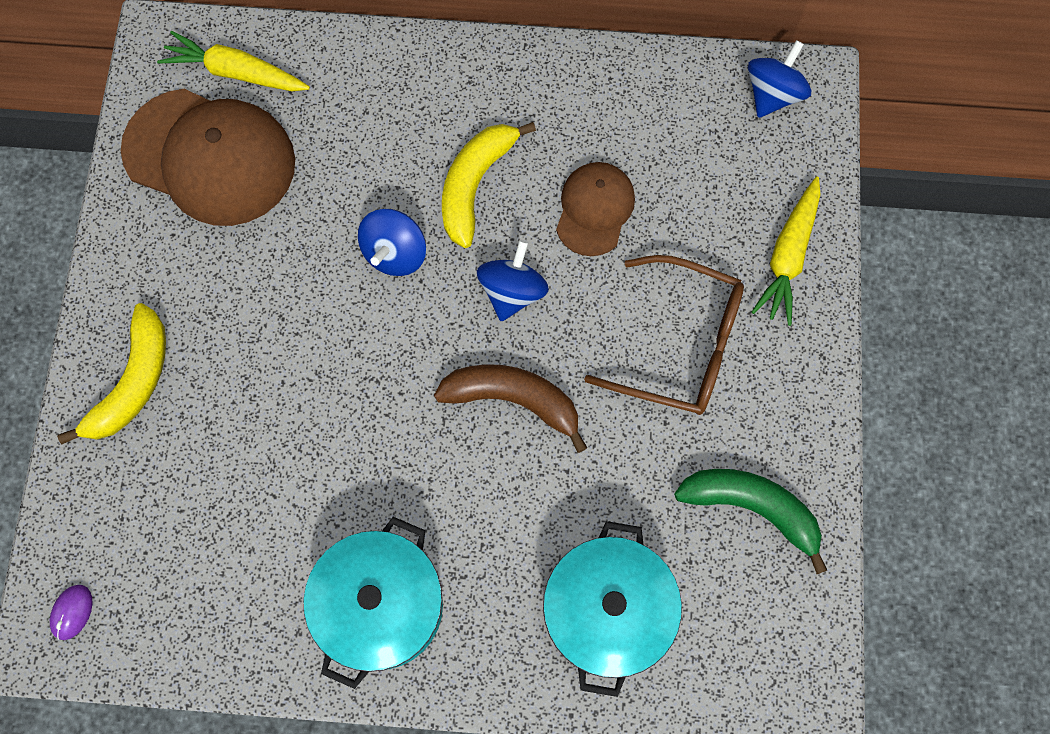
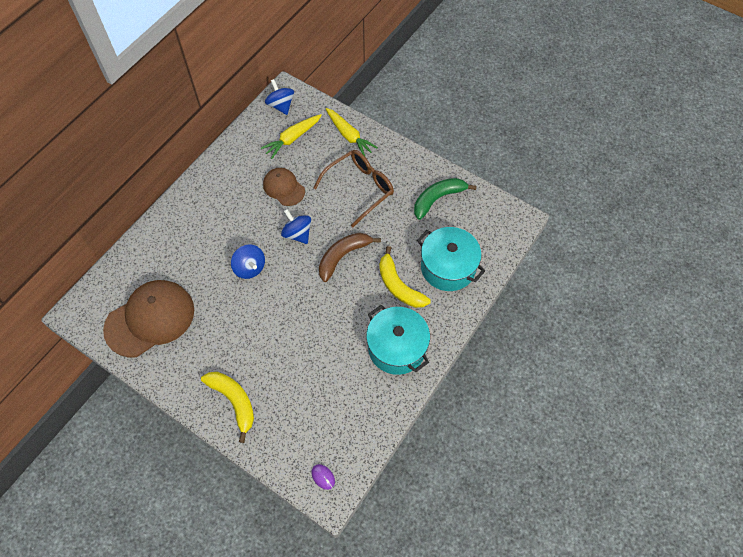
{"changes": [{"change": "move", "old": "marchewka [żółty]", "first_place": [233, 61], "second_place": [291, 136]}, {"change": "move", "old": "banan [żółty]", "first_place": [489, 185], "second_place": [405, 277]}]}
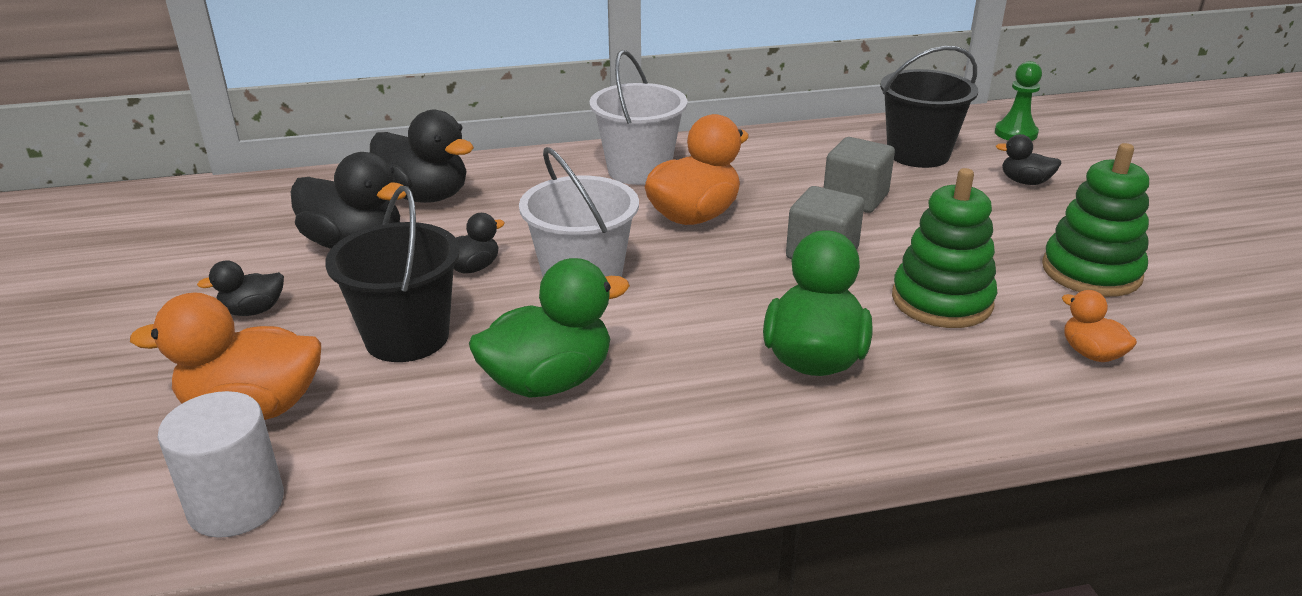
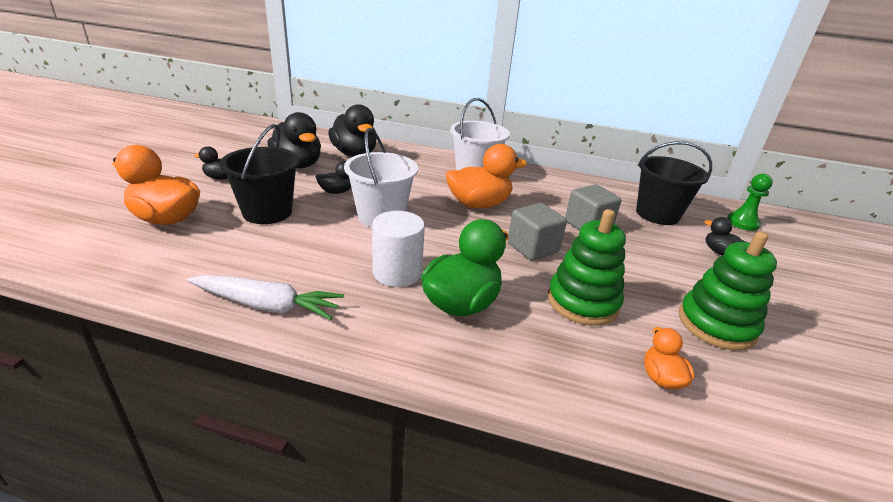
{"changes": [{"change": "move", "old": "walec [biały]", "first_place": [220, 464], "second_place": [398, 249]}, {"change": "delete", "old": "kaczka [zielony]", "first_place": [549, 328]}, {"change": "insert", "new": "marchewka [biały]", "second_place": [265, 297]}]}
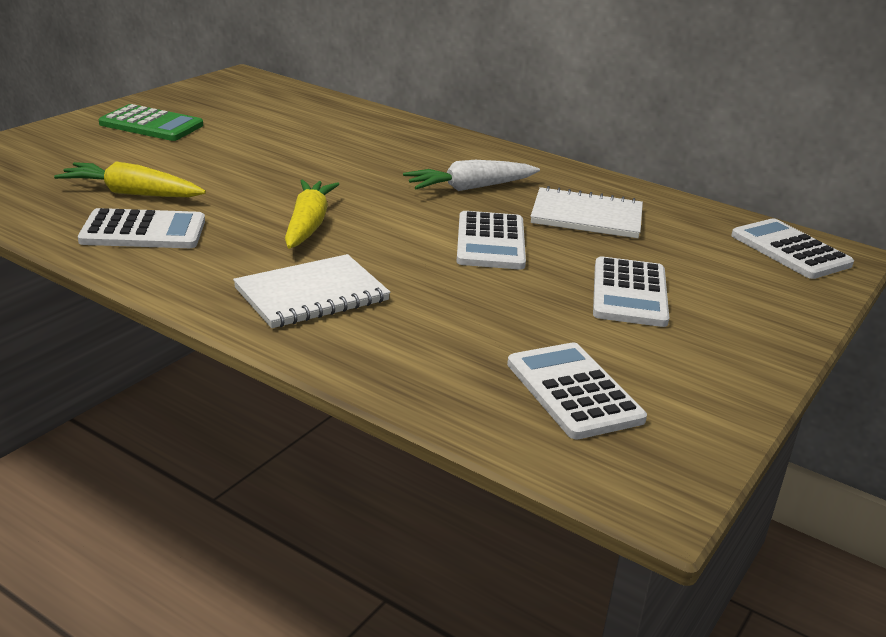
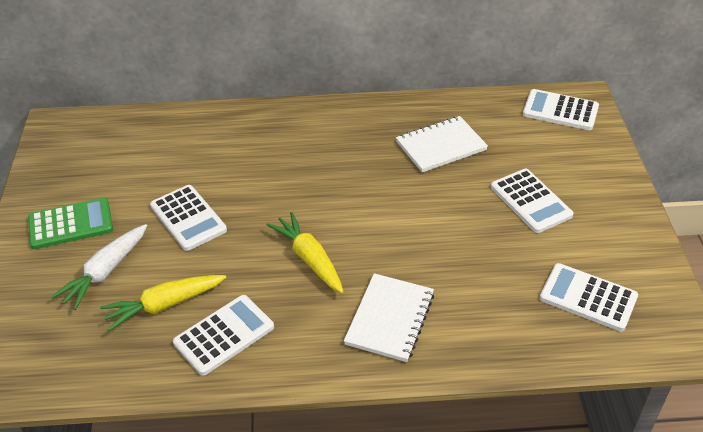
{"changes": [{"change": "move", "old": "marchewka [biały]", "first_place": [471, 175], "second_place": [99, 267]}, {"change": "move", "old": "kalkulator [biały]", "first_place": [491, 240], "second_place": [188, 218]}]}
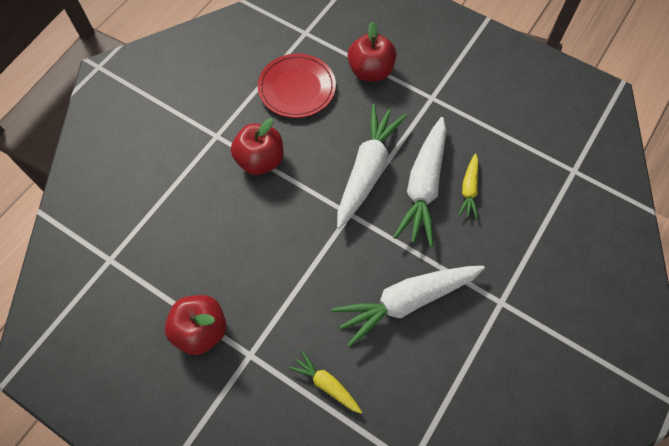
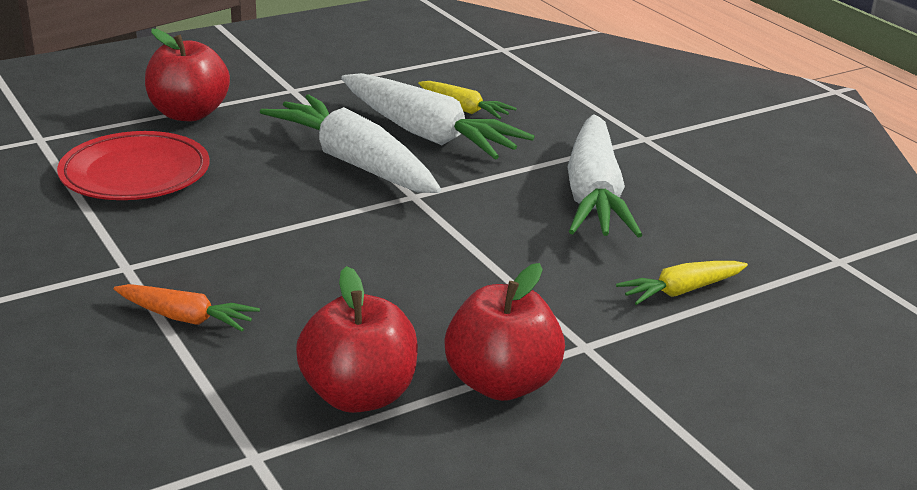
{"changes": [{"change": "move", "old": "jabłko [czerwony]", "first_place": [257, 146], "second_place": [357, 339]}, {"change": "insert", "new": "marchewka [pomarańczowy]", "second_place": [187, 307]}]}
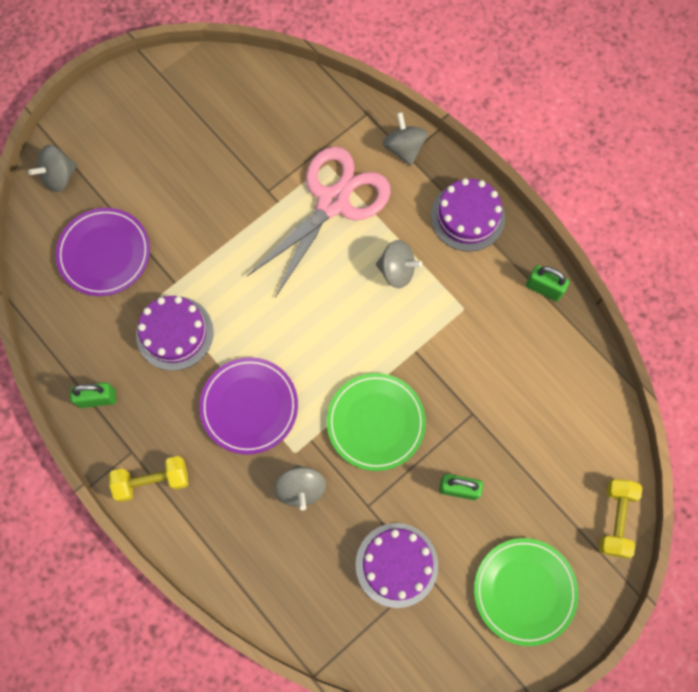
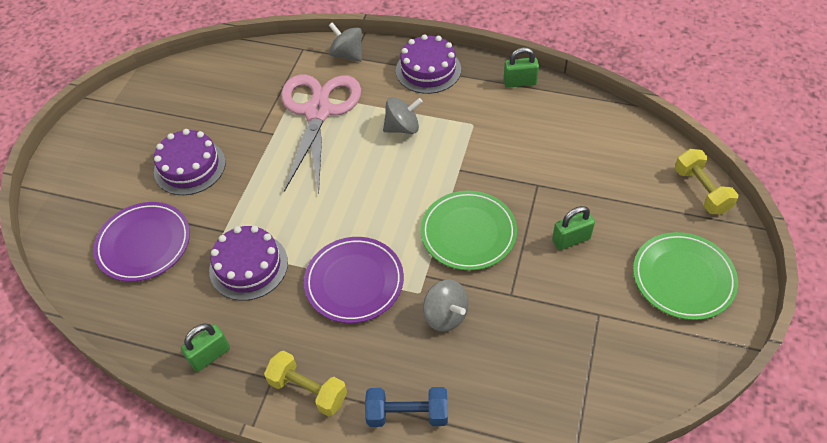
{"changes": [{"change": "delete", "old": "bączek [szary]", "first_place": [52, 168]}, {"change": "rotate", "old": "hantel [żółty]", "first_place": [148, 479], "second_place": [305, 383], "degrees": 75}, {"change": "move", "old": "tort [fioletowy]", "first_place": [397, 565], "second_place": [190, 162]}, {"change": "insert", "new": "hantel [niebieski]", "second_place": [406, 407]}]}
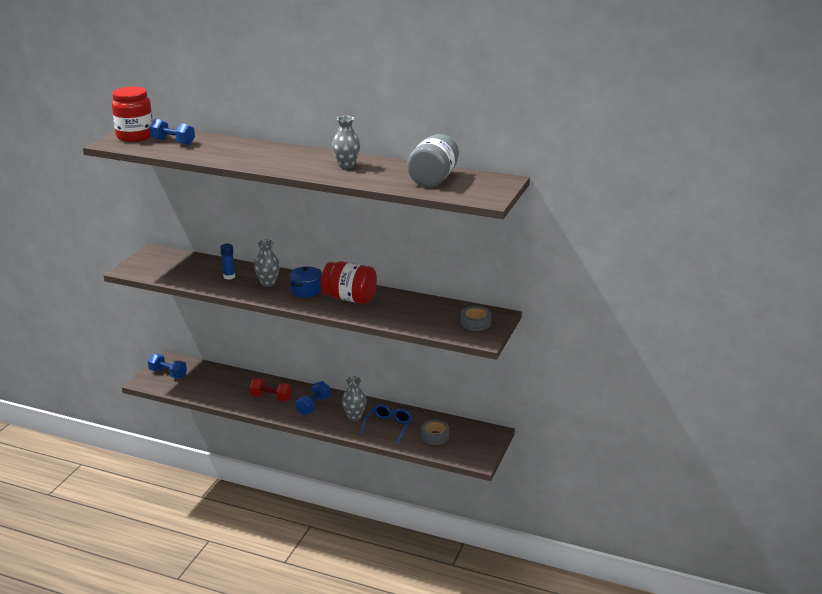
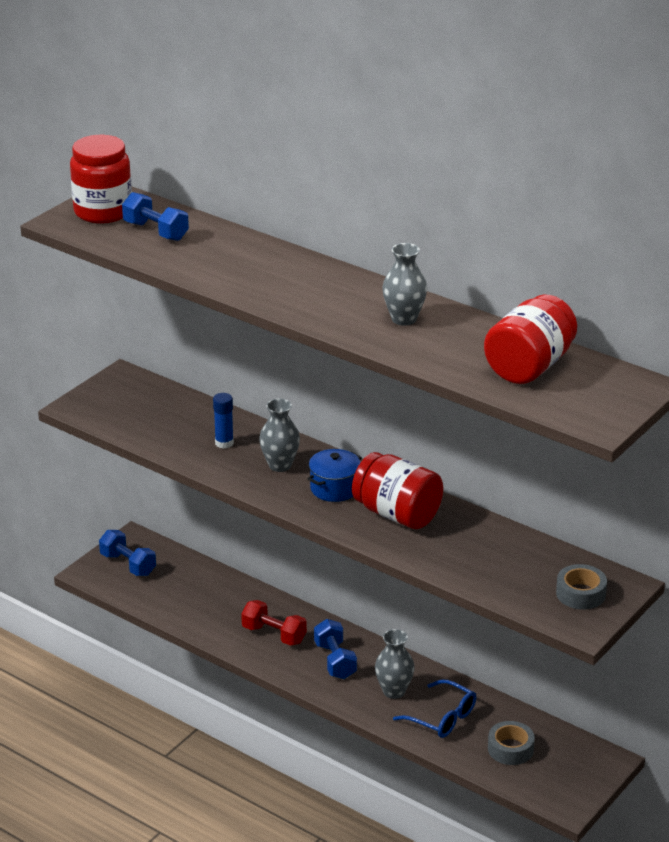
{"changes": [{"change": "rotate", "old": "hantel [niebieski]", "first_place": [313, 398], "second_place": [335, 649], "degrees": -60}, {"change": "rotate", "old": "okulary [niebieski]", "first_place": [386, 423], "second_place": [434, 709], "degrees": 90}, {"change": "recolor", "old": "słoik [szary]", "new": "słoik [czerwony]", "first_place": [433, 160], "second_place": [530, 339]}]}
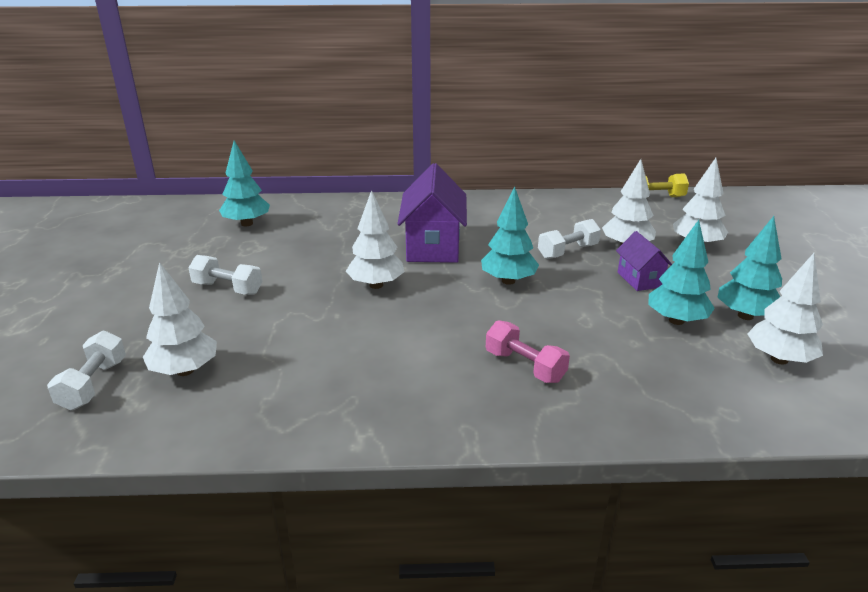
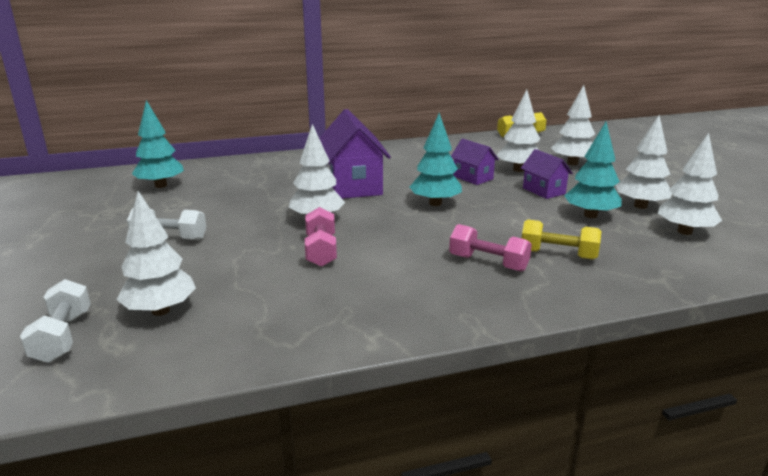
{"changes": [{"change": "replace", "old": "hantel [biały]", "new": "domek [fioletowy]", "first_place": [569, 239], "second_place": [475, 162]}, {"change": "recolor", "old": "drzewko [turkusowy]", "new": "drzewko [biały]", "first_place": [749, 268], "second_place": [644, 162]}, {"change": "insert", "new": "hantel [różowy]", "second_place": [321, 237]}, {"change": "insert", "new": "hantel [żółty]", "second_place": [561, 240]}]}
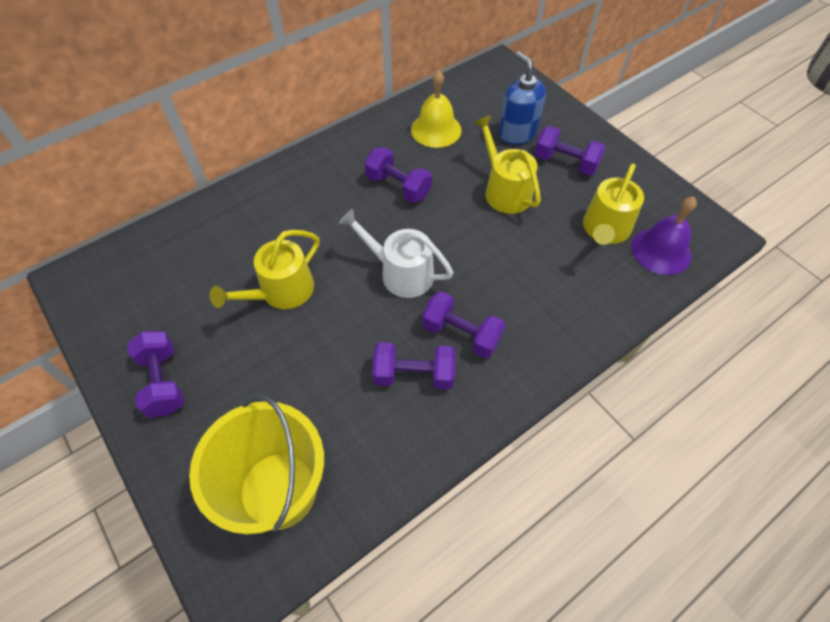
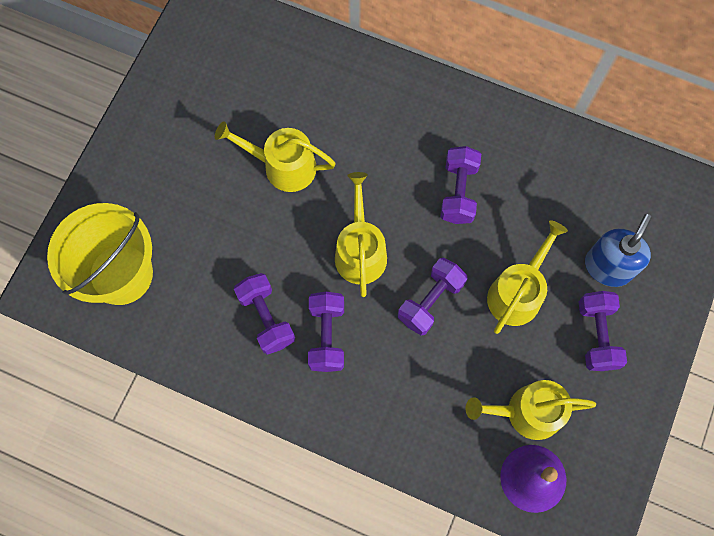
{"changes": [{"change": "move", "old": "hantel [fioletowy]", "first_place": [156, 374], "second_place": [432, 297]}, {"change": "recolor", "old": "konewka [biały]", "new": "konewka [żółty]", "first_place": [396, 253], "second_place": [361, 234]}, {"change": "delete", "old": "dzwonek [żółty]", "first_place": [436, 109]}]}
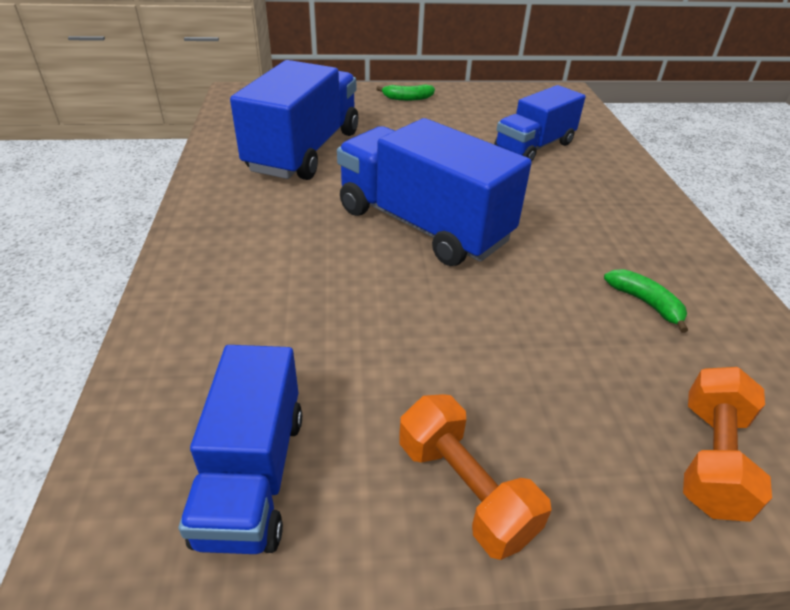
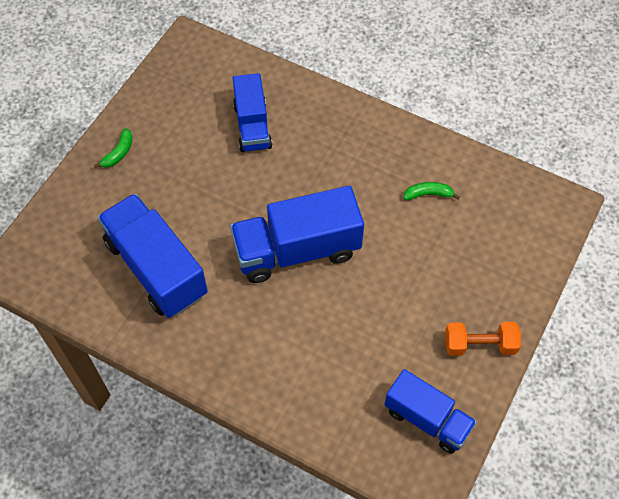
{"changes": [{"change": "delete", "old": "hantel [pomarańczowy]", "first_place": [727, 444]}]}
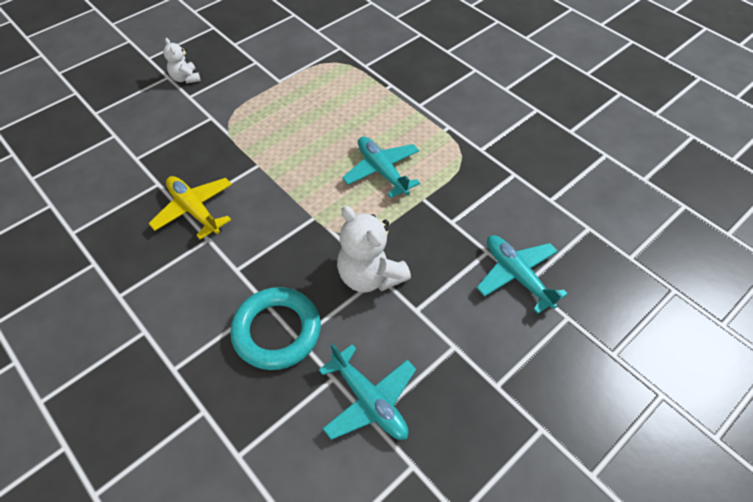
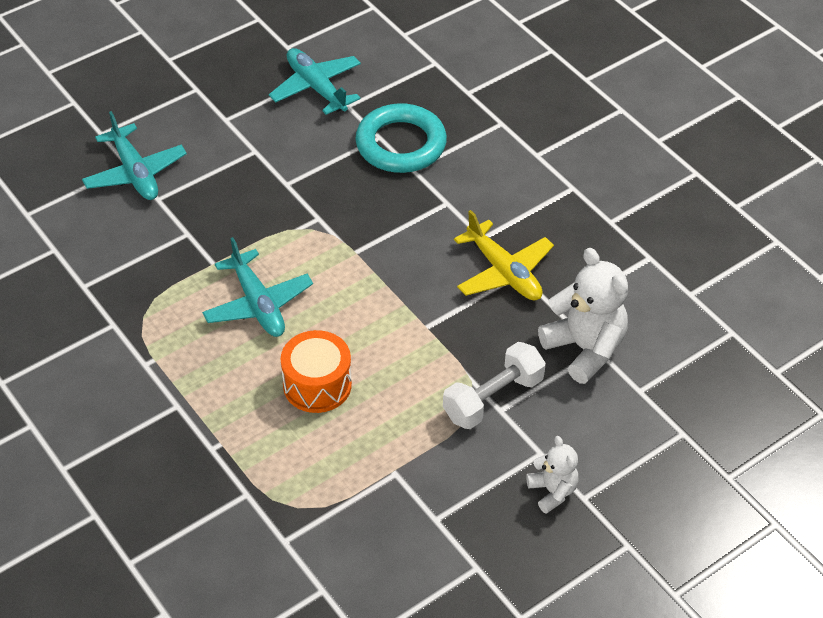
{"changes": [{"change": "move", "old": "miś [biały]", "first_place": [374, 249], "second_place": [583, 316]}, {"change": "insert", "new": "bęben [pomarańczowy]", "second_place": [316, 371]}, {"change": "insert", "new": "hantel [biały]", "second_place": [494, 385]}]}
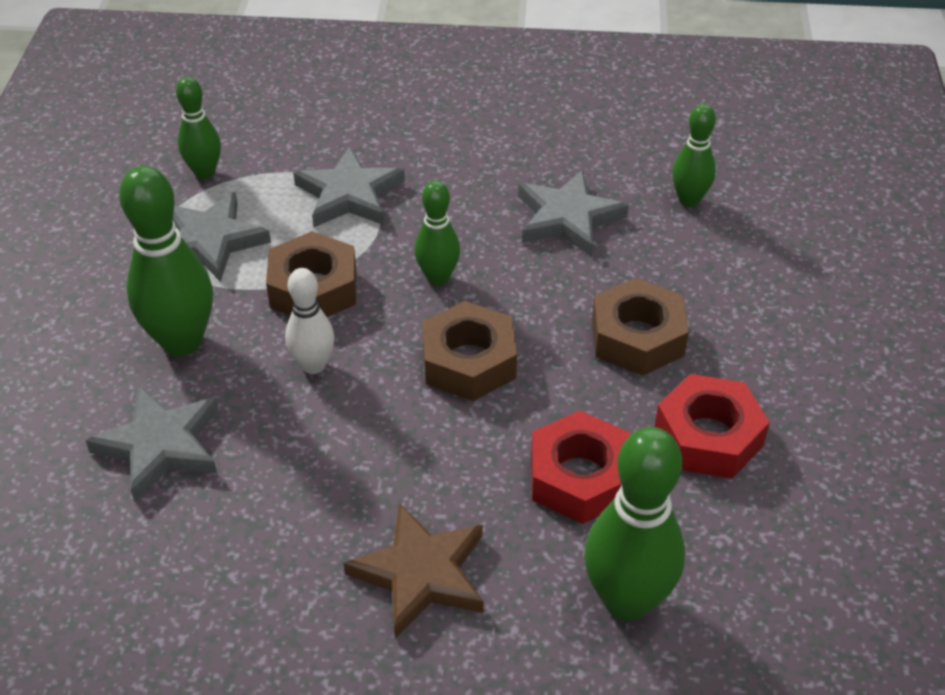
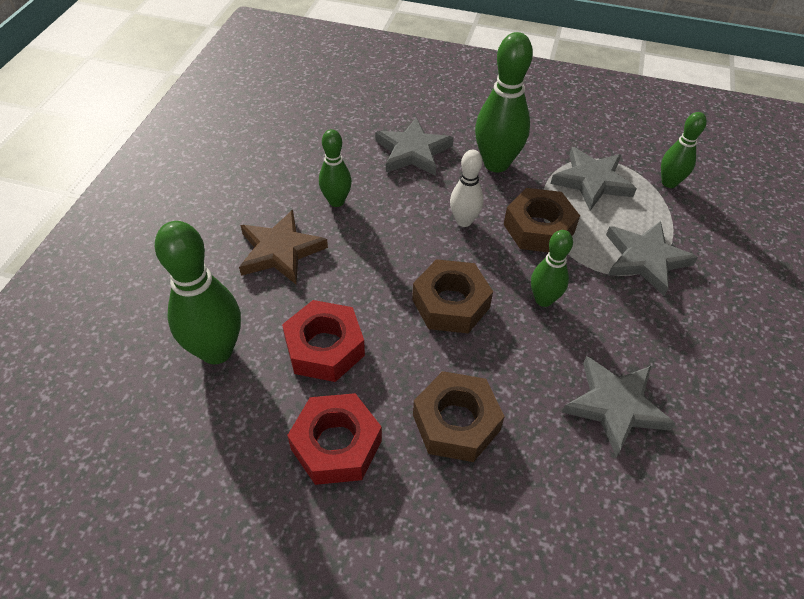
{"changes": [{"change": "move", "old": "kręgiel [zielony]", "first_place": [694, 155], "second_place": [335, 168]}]}
